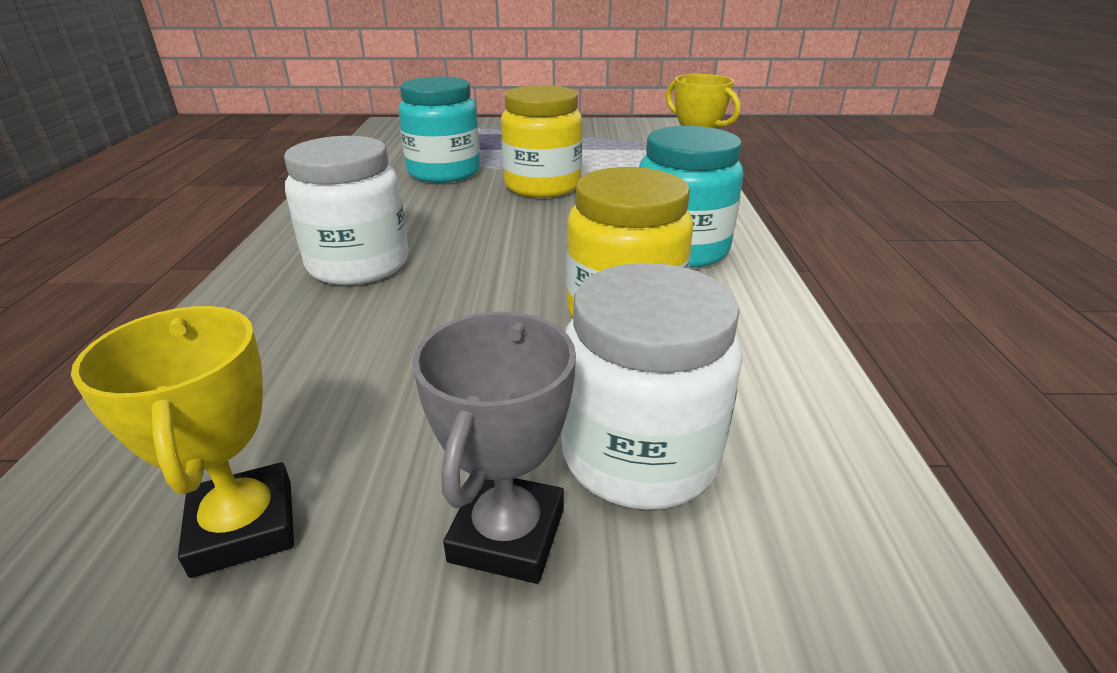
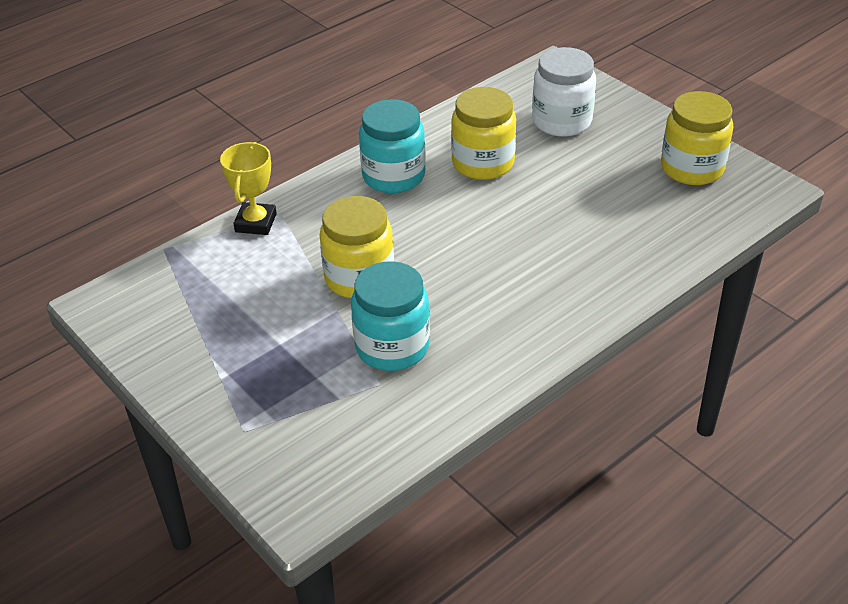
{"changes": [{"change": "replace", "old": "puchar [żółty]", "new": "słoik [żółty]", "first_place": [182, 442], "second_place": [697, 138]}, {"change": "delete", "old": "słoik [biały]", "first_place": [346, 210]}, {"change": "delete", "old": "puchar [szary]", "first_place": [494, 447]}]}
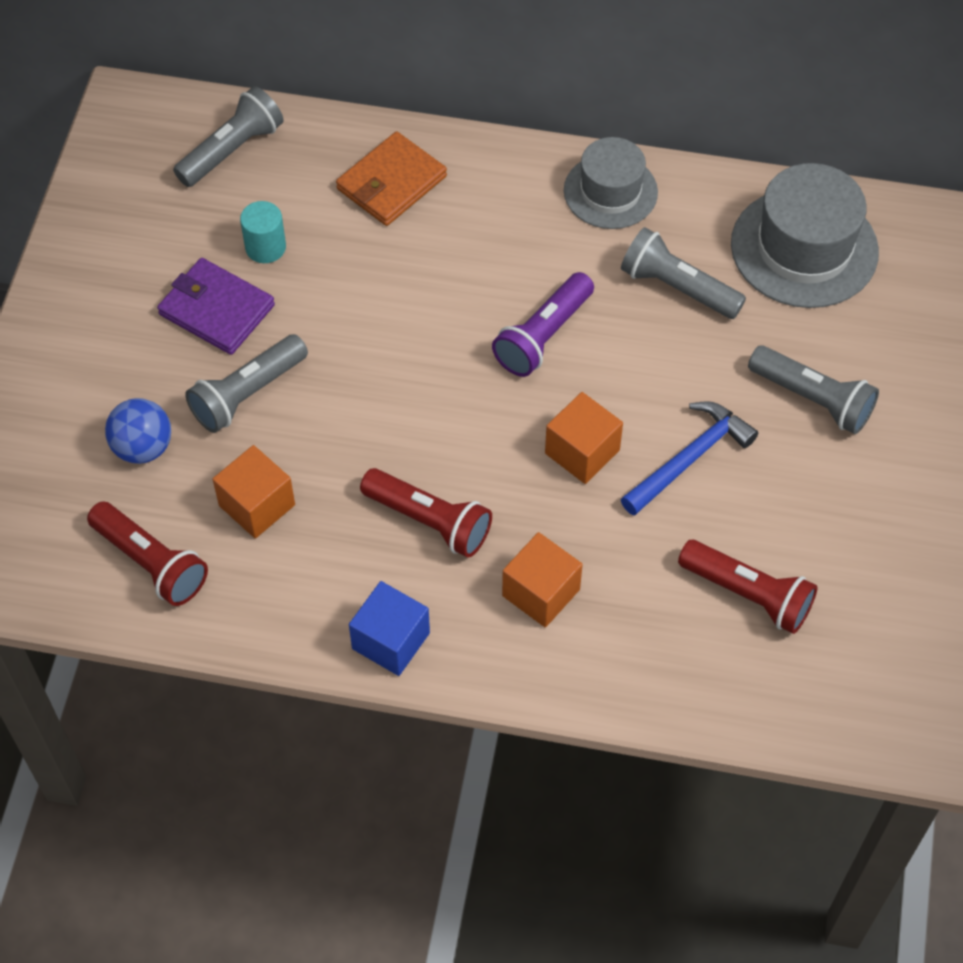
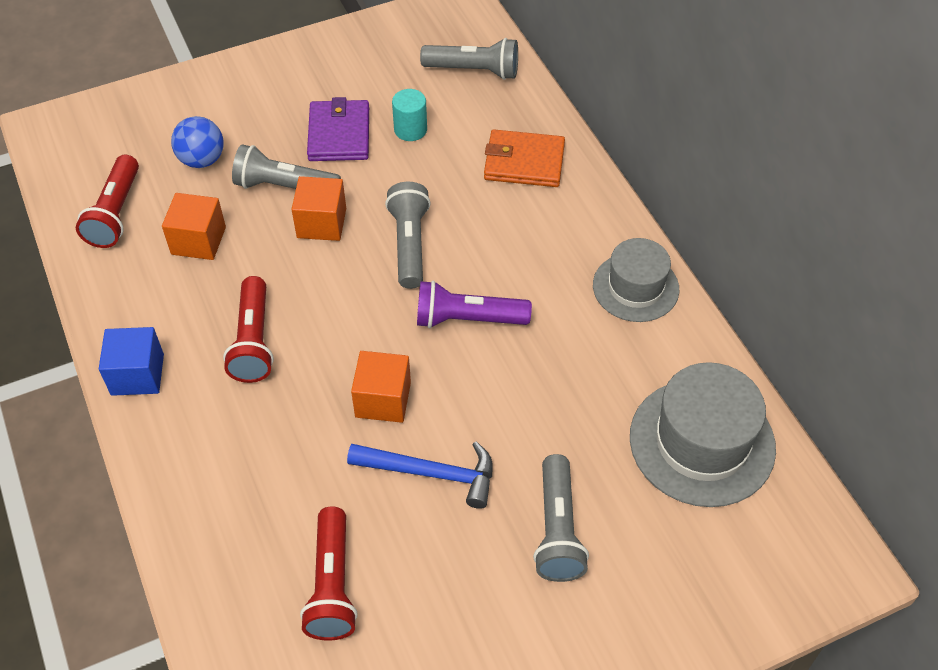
{"changes": [{"change": "move", "old": "sześcian [pomarańczowy]", "first_place": [542, 579], "second_place": [318, 208]}, {"change": "move", "old": "latarka [szary]", "first_place": [683, 273], "second_place": [408, 235]}]}
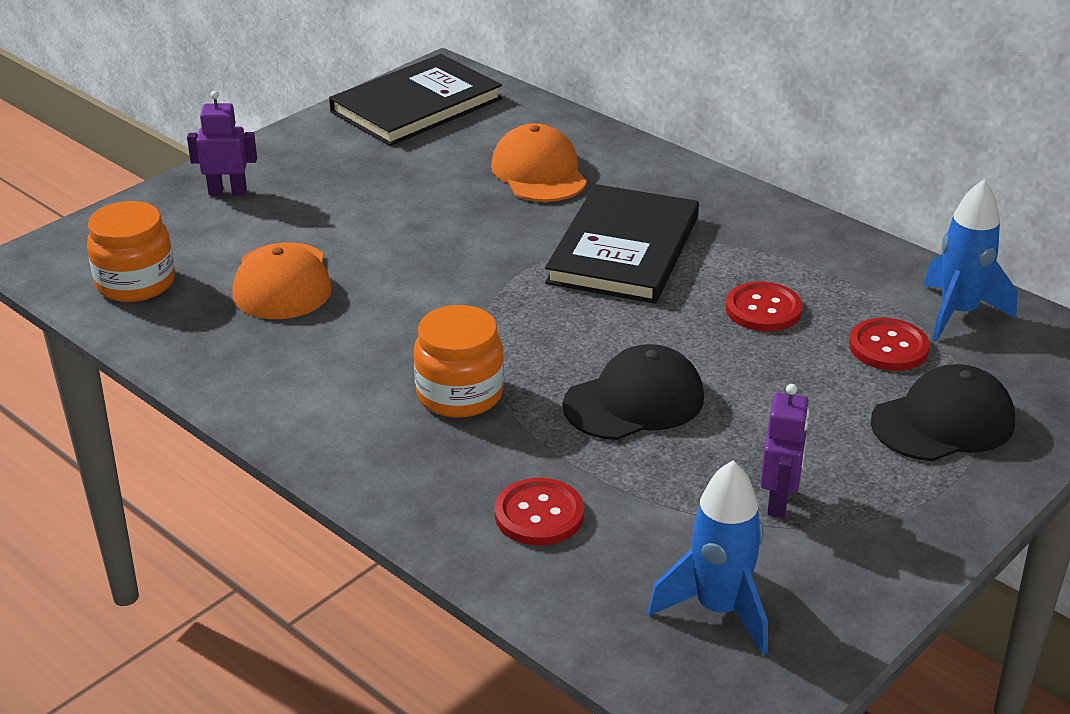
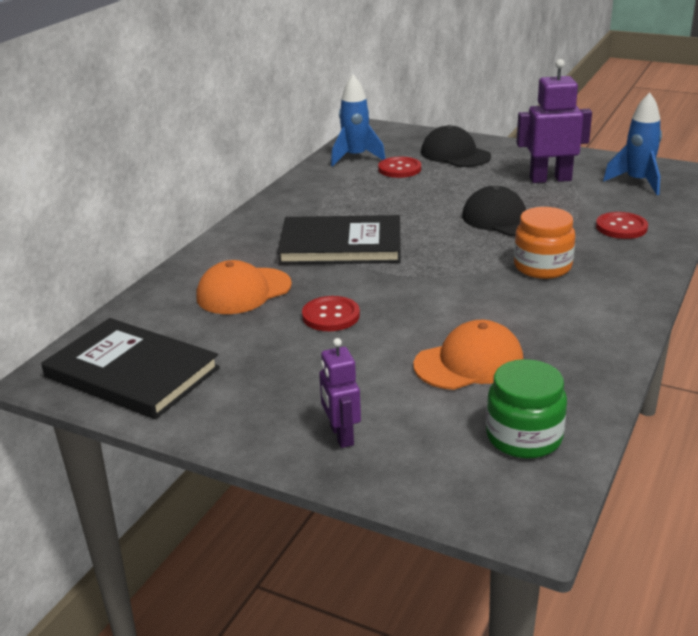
{"changes": [{"change": "recolor", "old": "słoik [pomarańczowy]", "new": "słoik [zielony]", "first_place": [131, 251], "second_place": [526, 409]}, {"change": "move", "old": "guzik [czerwony]", "first_place": [764, 307], "second_place": [331, 313]}, {"change": "resize", "old": "robot [fioletowy]", "first_place": [785, 451], "second_place": [554, 121], "factor": 1.64}]}
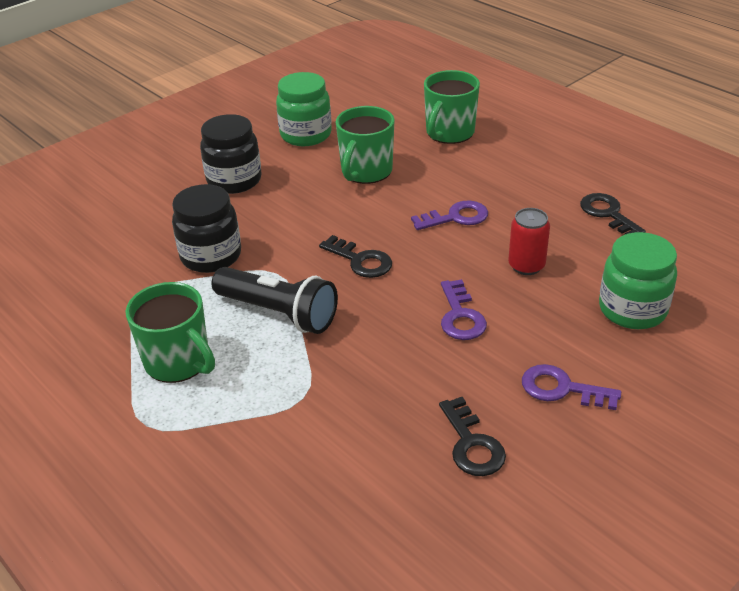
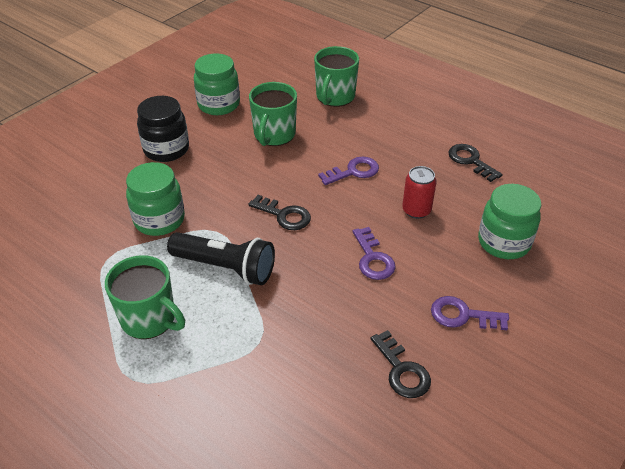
{"changes": [{"change": "recolor", "old": "słoik [czarny]", "new": "słoik [zielony]", "first_place": [206, 228], "second_place": [155, 199]}]}
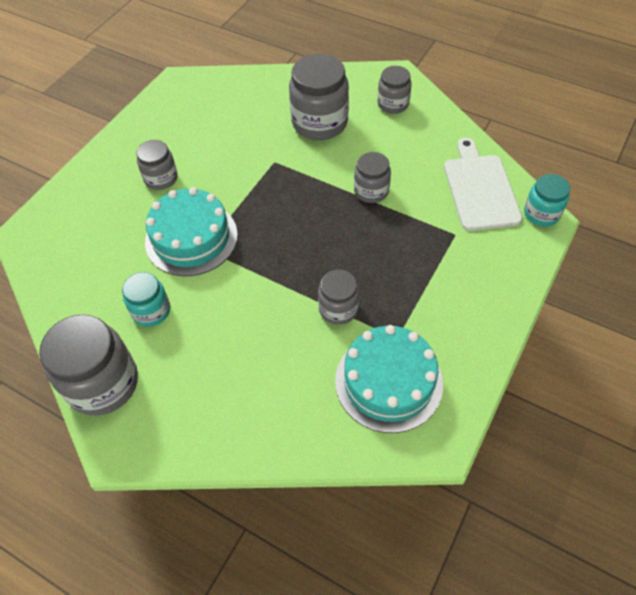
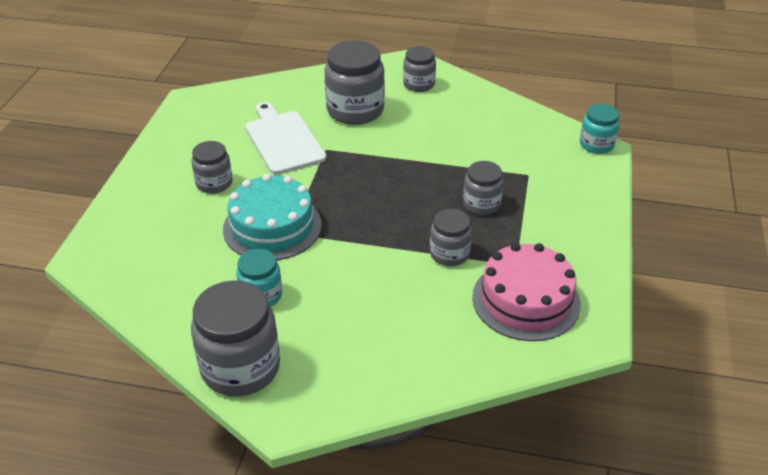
{"changes": [{"change": "recolor", "old": "tort [turkusowy]", "new": "tort [różowy]", "first_place": [389, 379], "second_place": [526, 292]}, {"change": "move", "old": "słoik [szary]", "first_place": [372, 177], "second_place": [483, 188]}, {"change": "move", "old": "deska do krojenia [biały]", "first_place": [483, 184], "second_place": [285, 138]}]}
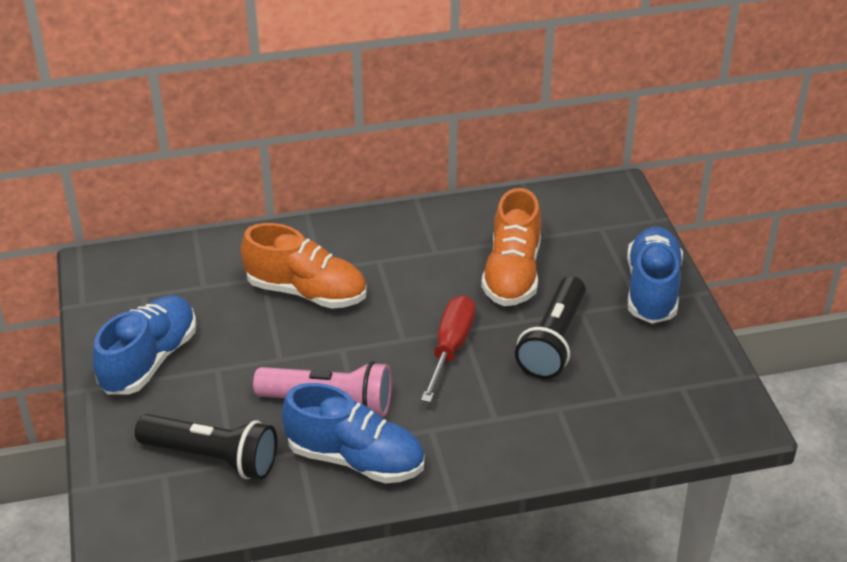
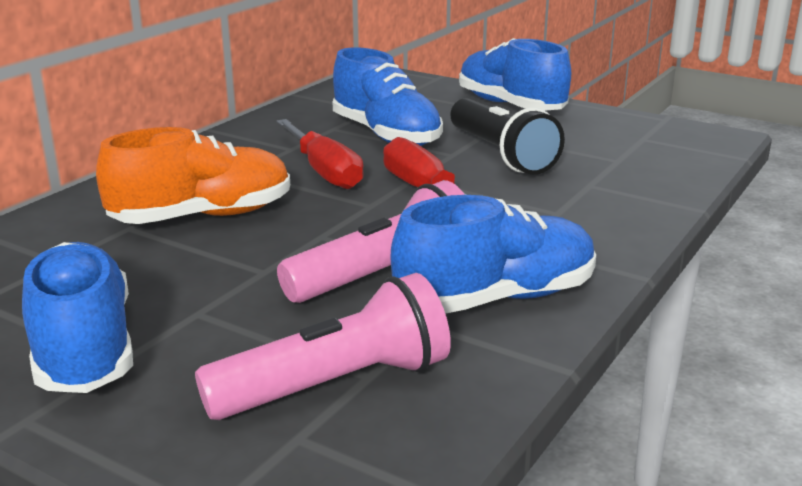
{"changes": [{"change": "recolor", "old": "latarka [czarny]", "new": "latarka [różowy]", "first_place": [206, 447], "second_place": [323, 346]}, {"change": "recolor", "old": "but [pomarańczowy]", "new": "but [niebieski]", "first_place": [511, 247], "second_place": [388, 96]}, {"change": "insert", "new": "śrubokręt [czerwony]", "second_place": [320, 154]}]}
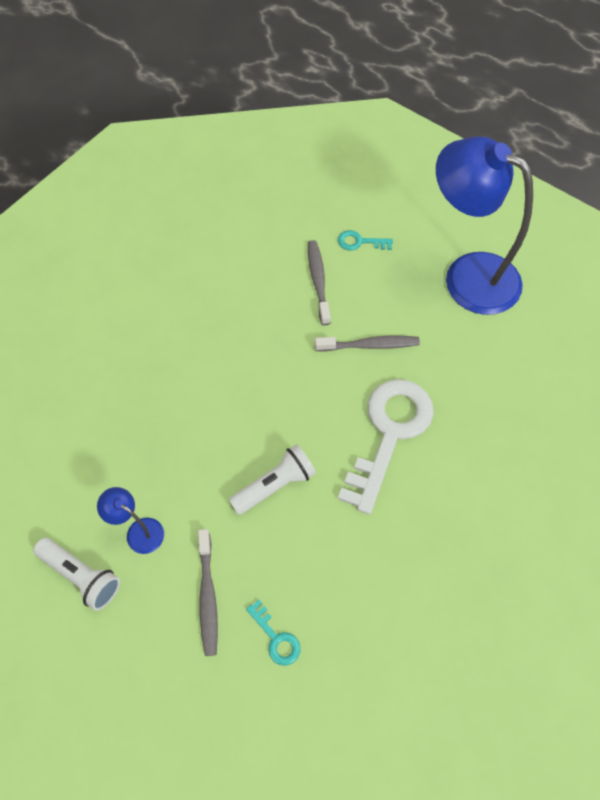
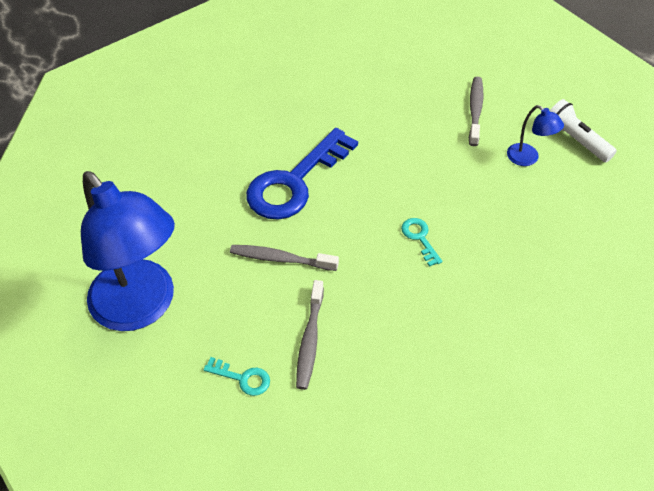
{"changes": [{"change": "delete", "old": "latarka [biały]", "first_place": [272, 479]}, {"change": "move", "old": "klucz [turkusowy]", "first_place": [273, 633], "second_place": [421, 242]}, {"change": "recolor", "old": "klucz [biały]", "new": "klucz [niebieski]", "first_place": [386, 446], "second_place": [302, 174]}]}
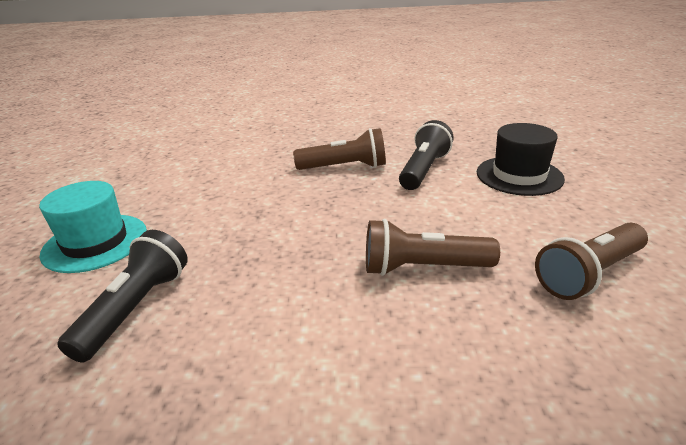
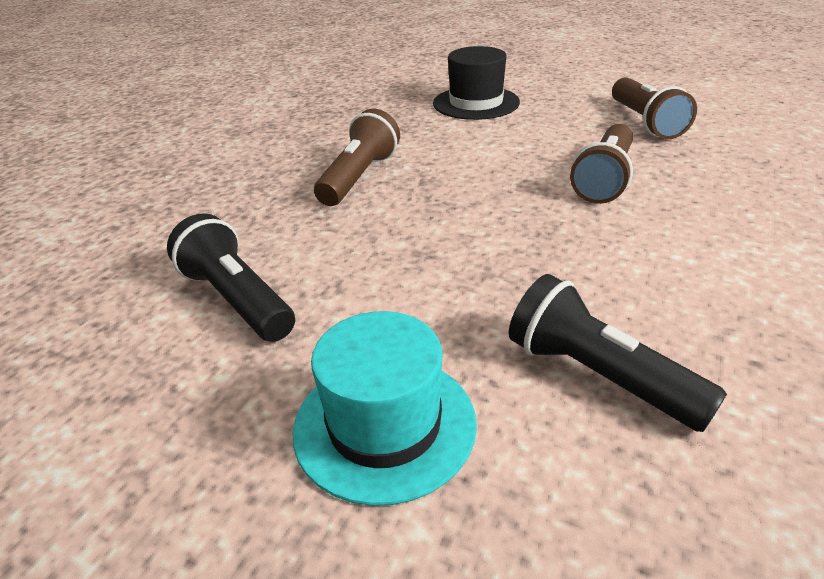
{"changes": [{"change": "move", "old": "latarka [czarny]", "first_place": [426, 155], "second_place": [231, 277]}]}
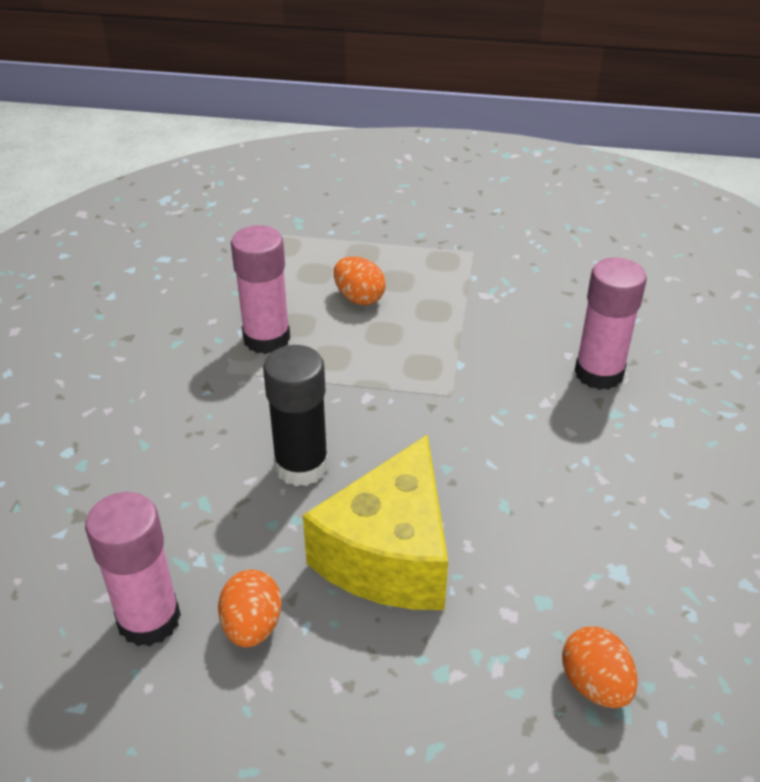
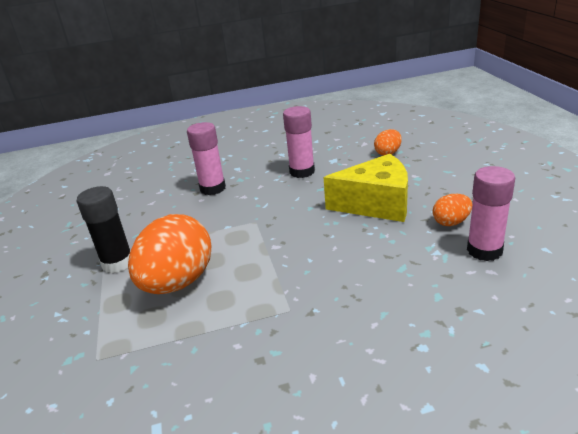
{"changes": [{"change": "move", "old": "klej w sztyfcie [różowy]", "first_place": [260, 289], "second_place": [299, 142]}, {"change": "move", "old": "klej w sztyfcie [czarny]", "first_place": [295, 415], "second_place": [103, 229]}, {"change": "resize", "old": "jajko [pomarańczowy]", "first_place": [360, 280], "second_place": [169, 254], "factor": 2.11}]}
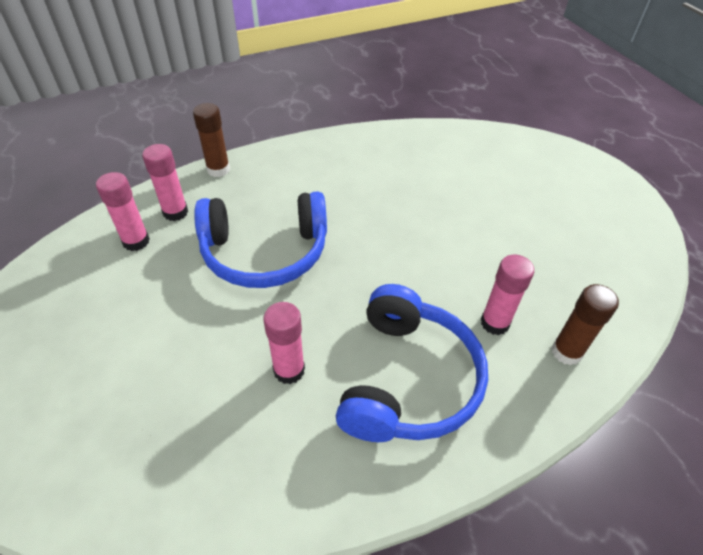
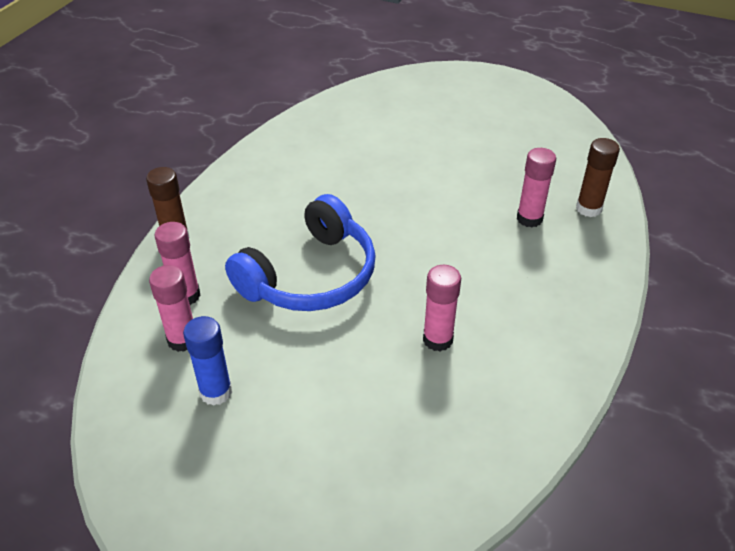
{"changes": [{"change": "delete", "old": "słuchawki [niebieski]", "first_place": [412, 363]}, {"change": "insert", "new": "klej w sztyfcie [niebieski]", "second_place": [207, 361]}]}
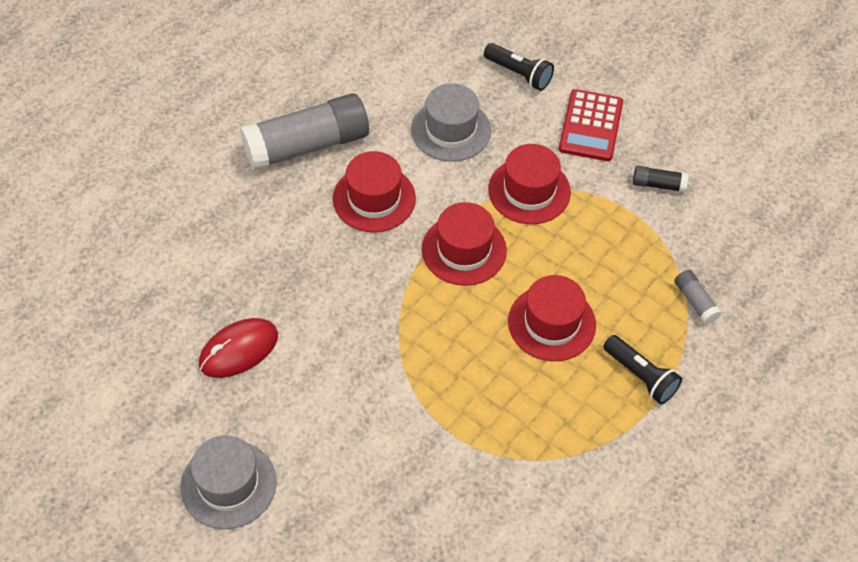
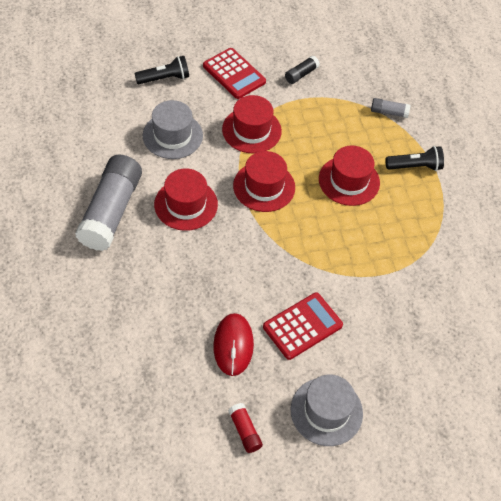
{"changes": [{"change": "insert", "new": "klej w sztyfcie [czerwony]", "second_place": [245, 428]}, {"change": "insert", "new": "kalkulator [czerwony]", "second_place": [303, 326]}]}
